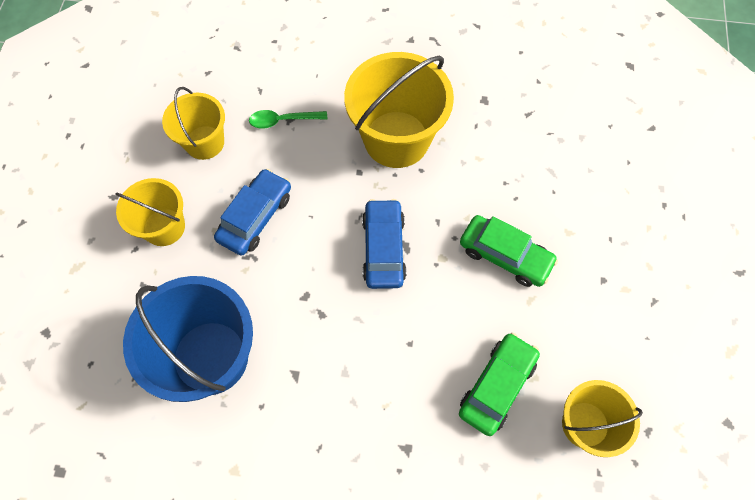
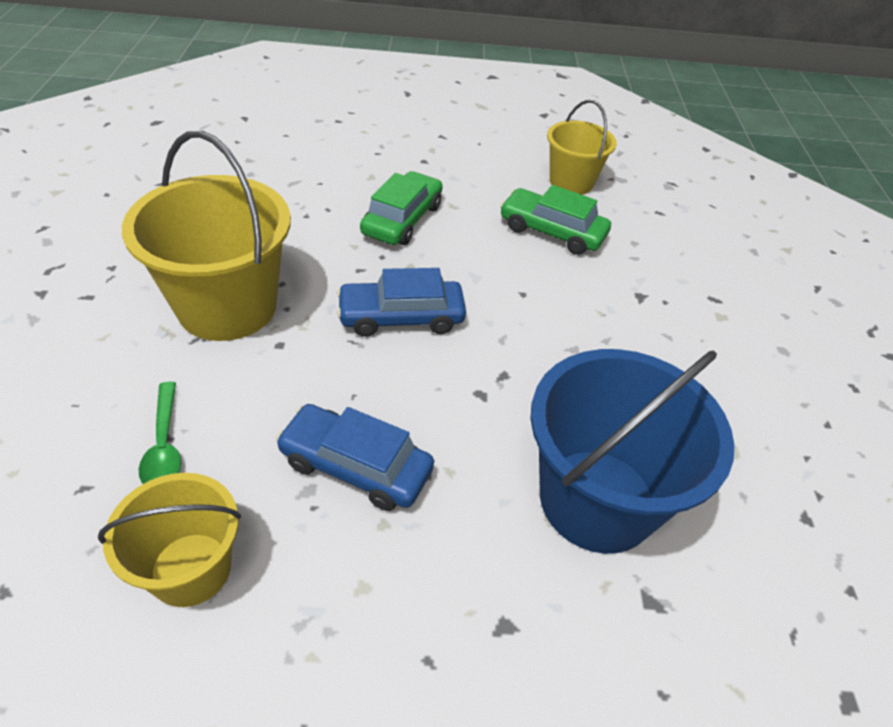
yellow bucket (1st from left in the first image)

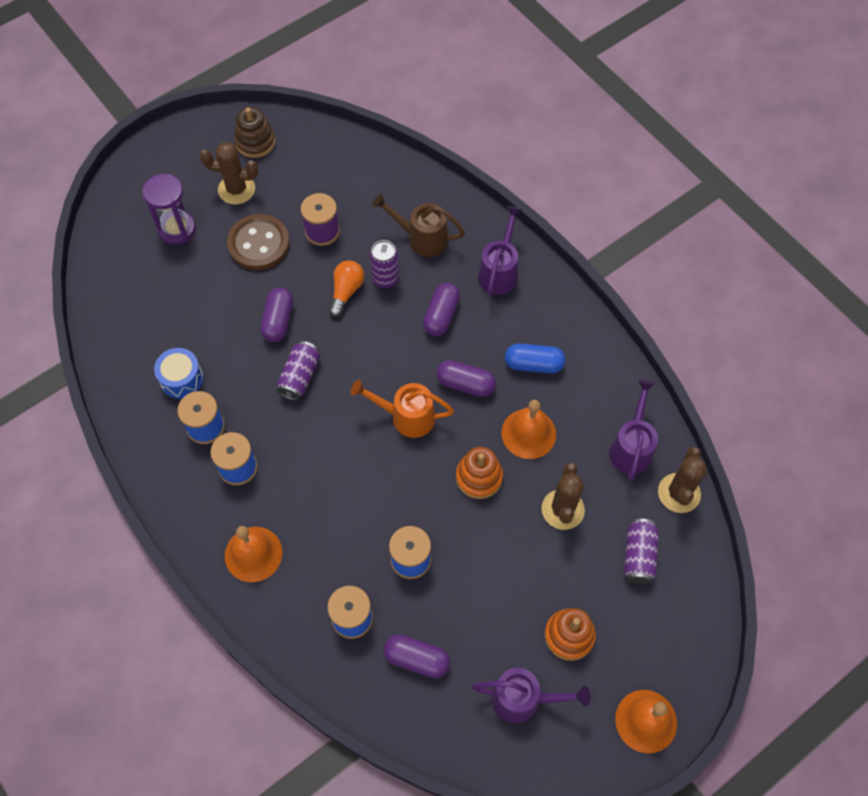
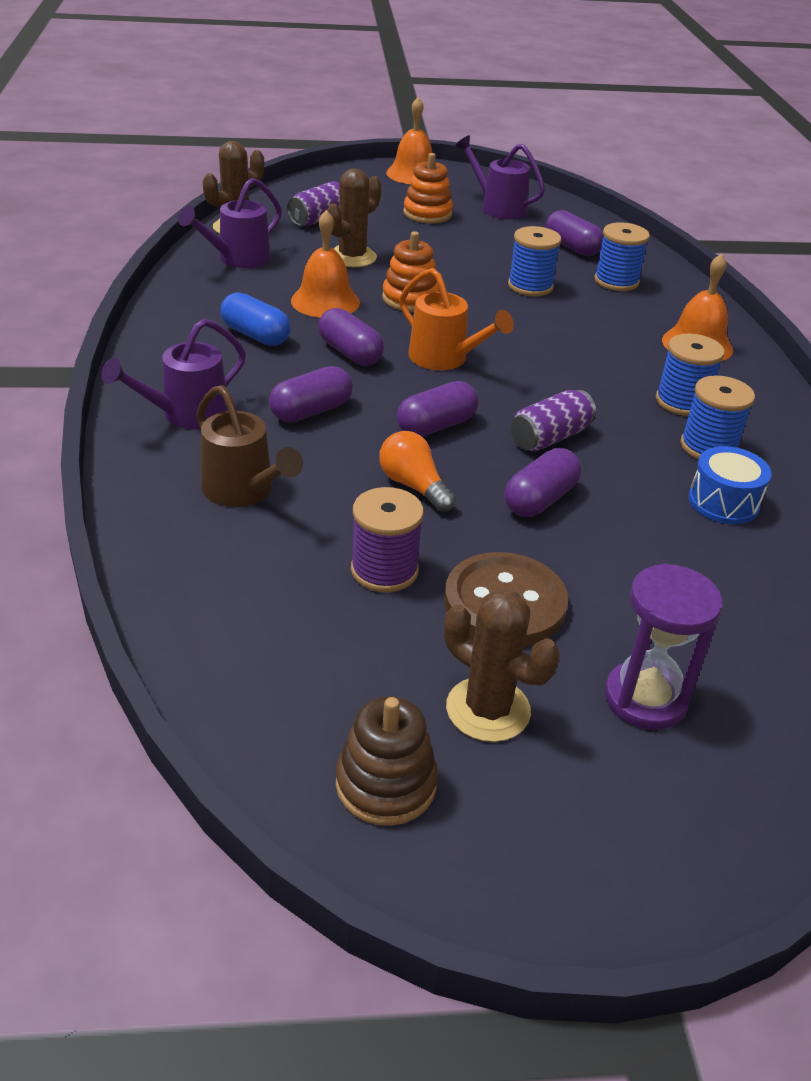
orange light bulb; purple capsule (3rd from left); purple can (2nd from left in the first image)

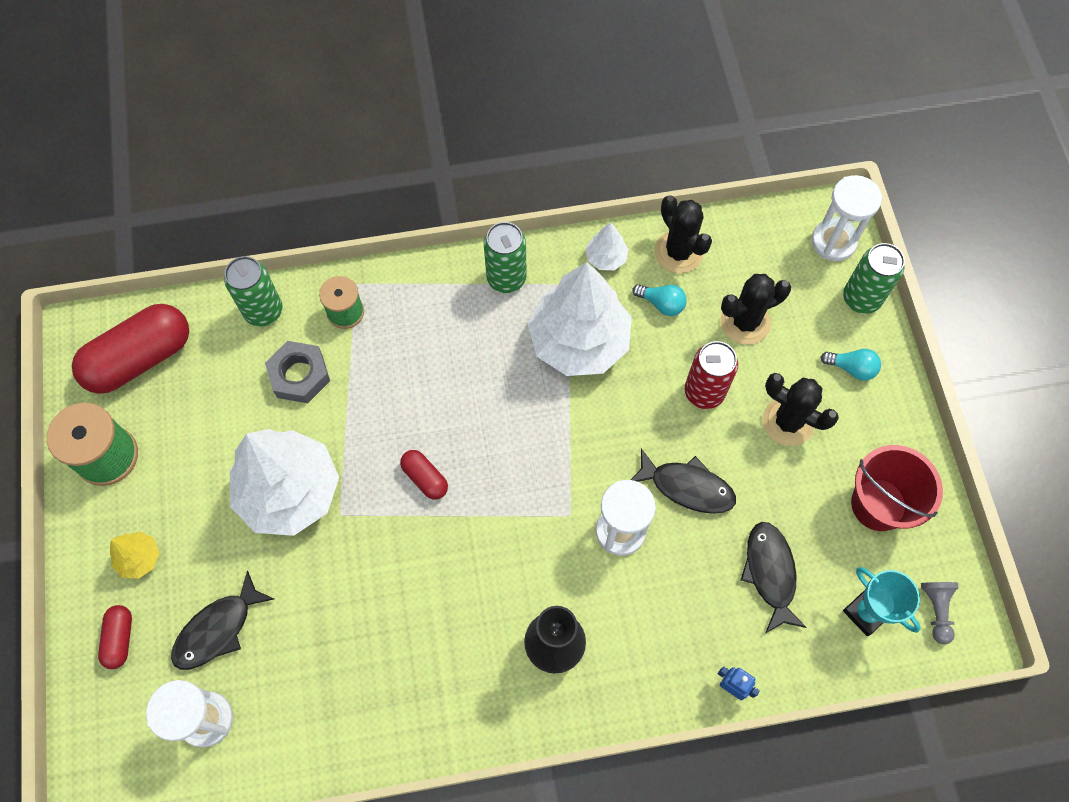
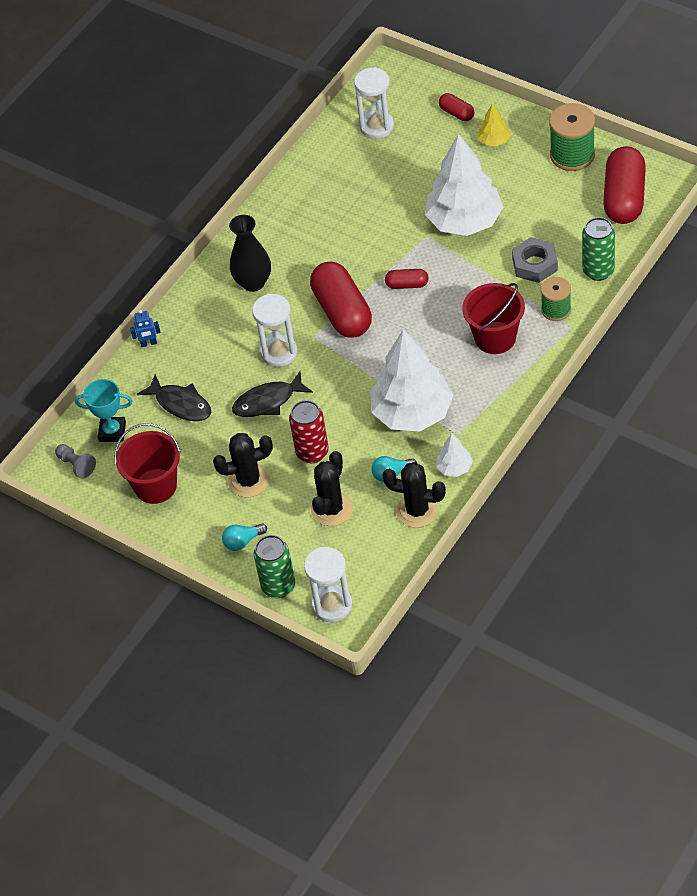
red capsule (1st from left); red bucket (2nd from left); black fish (1st from left in the first image); green can (2nd from left in the first image)

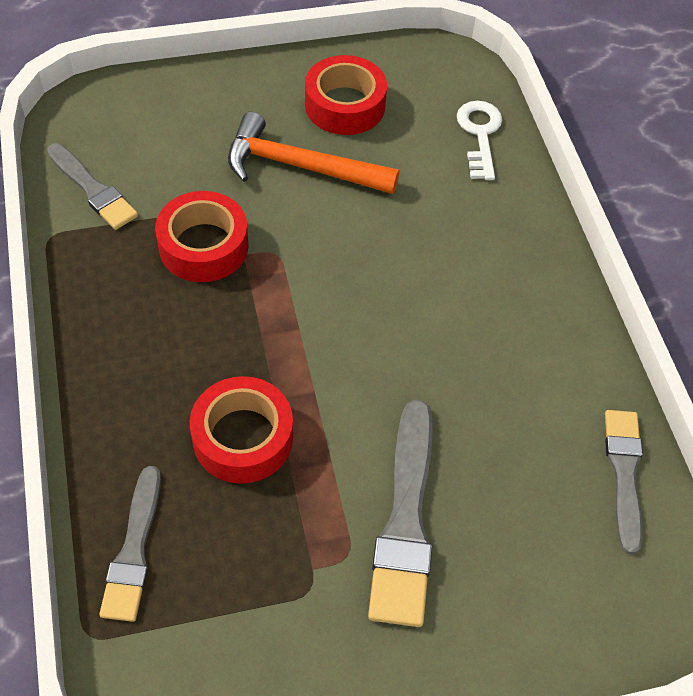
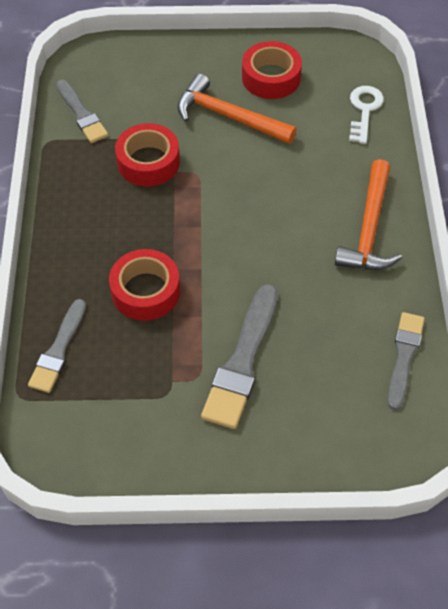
orange hammer (2nd from left)

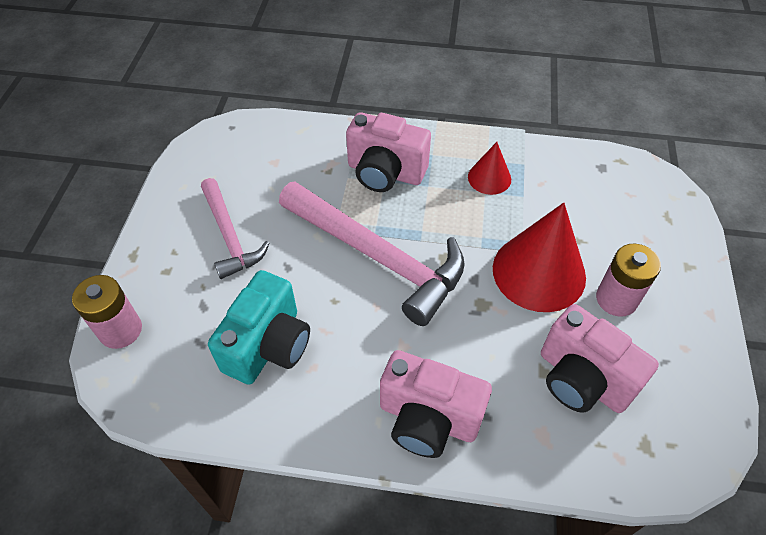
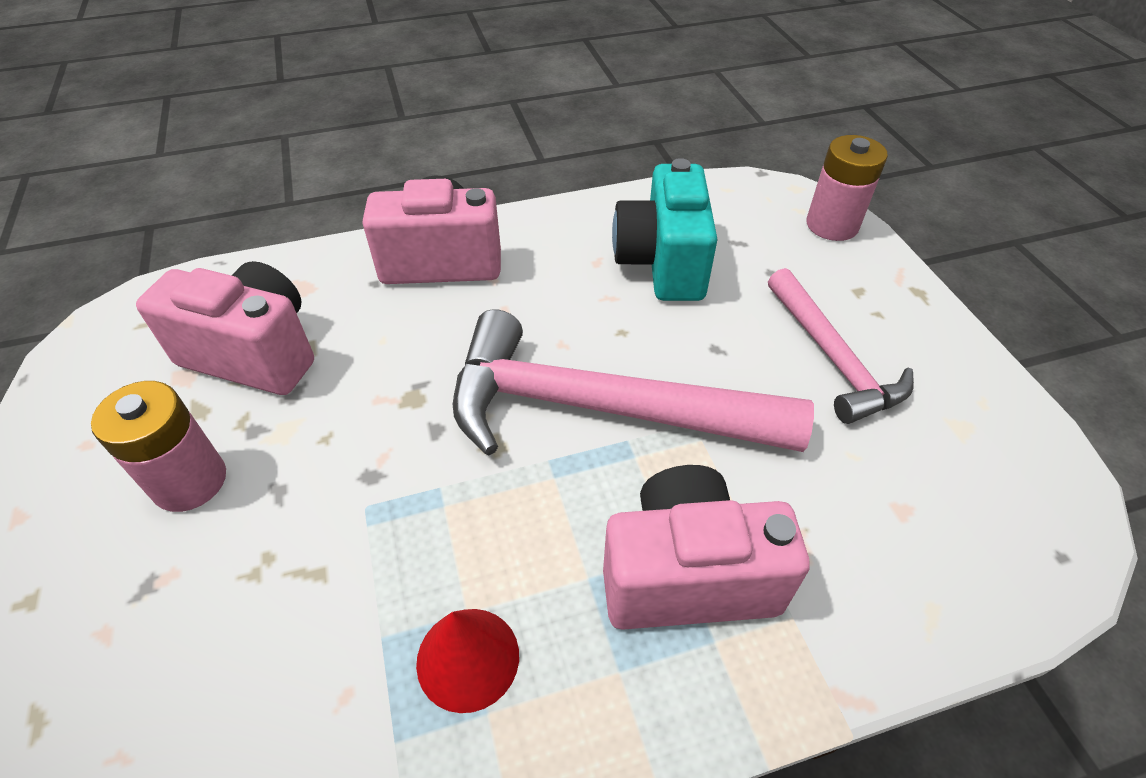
pink hammer (2nd from left); red cone (2nd from left in the first image)

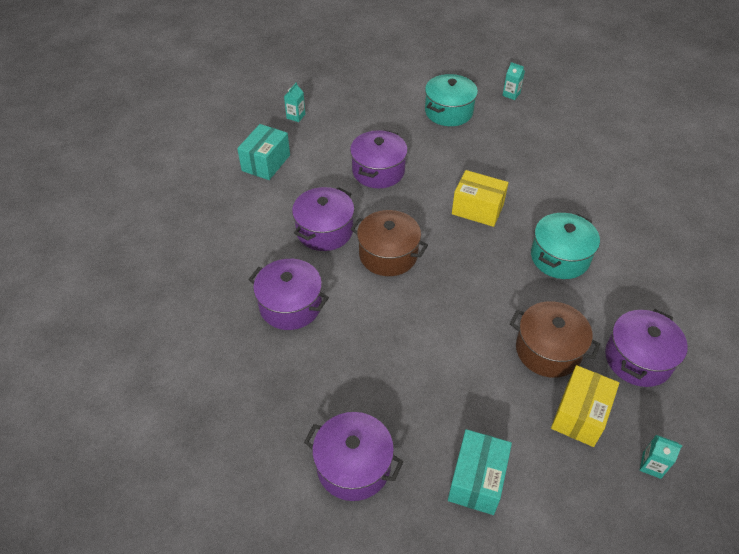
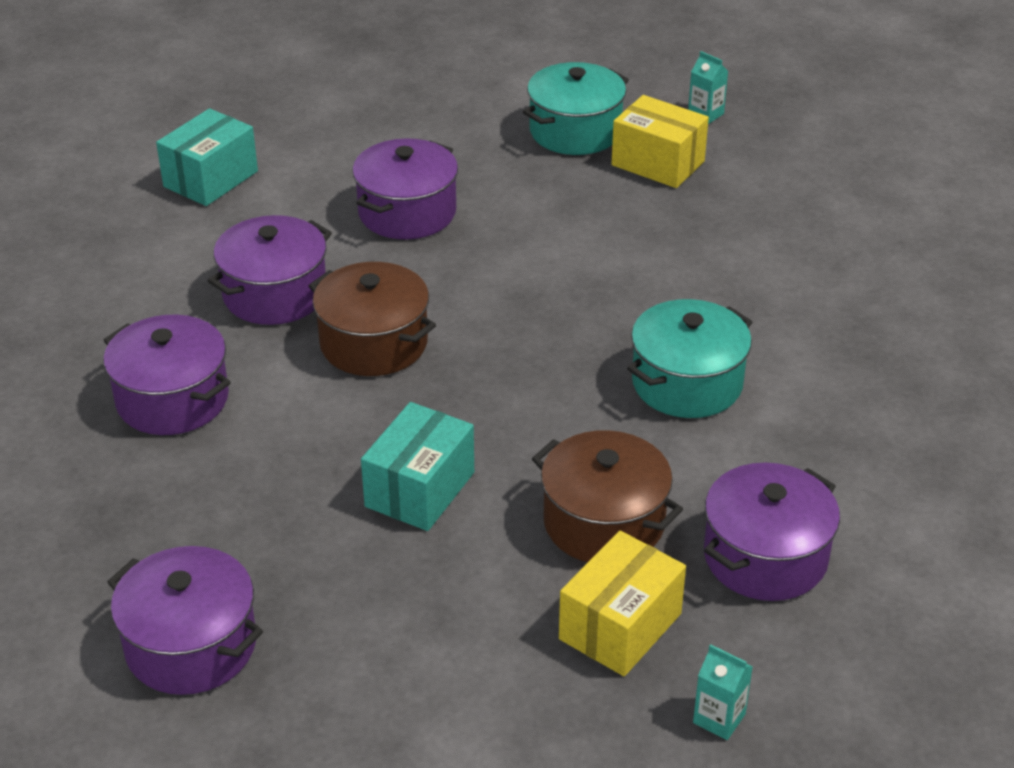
turquoise box (2nd from left); yellow box (2nd from left); turquoise carton (1st from left in the first image)

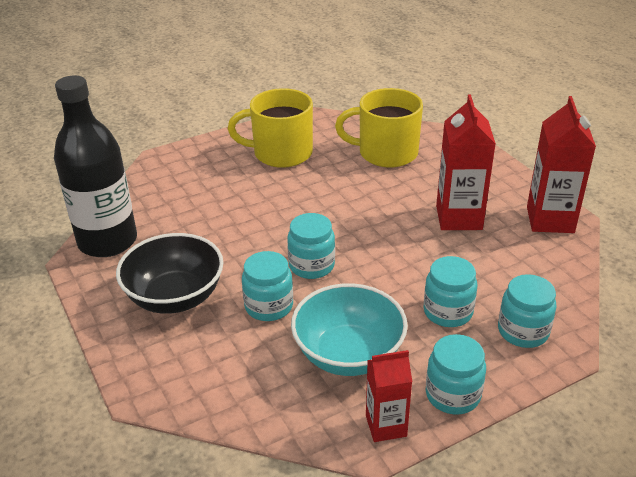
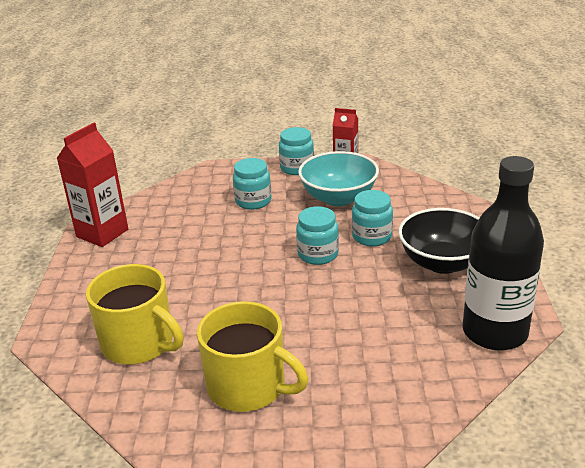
red carton (2nd from left in the first image); turquoise jar (5th from left in the first image)

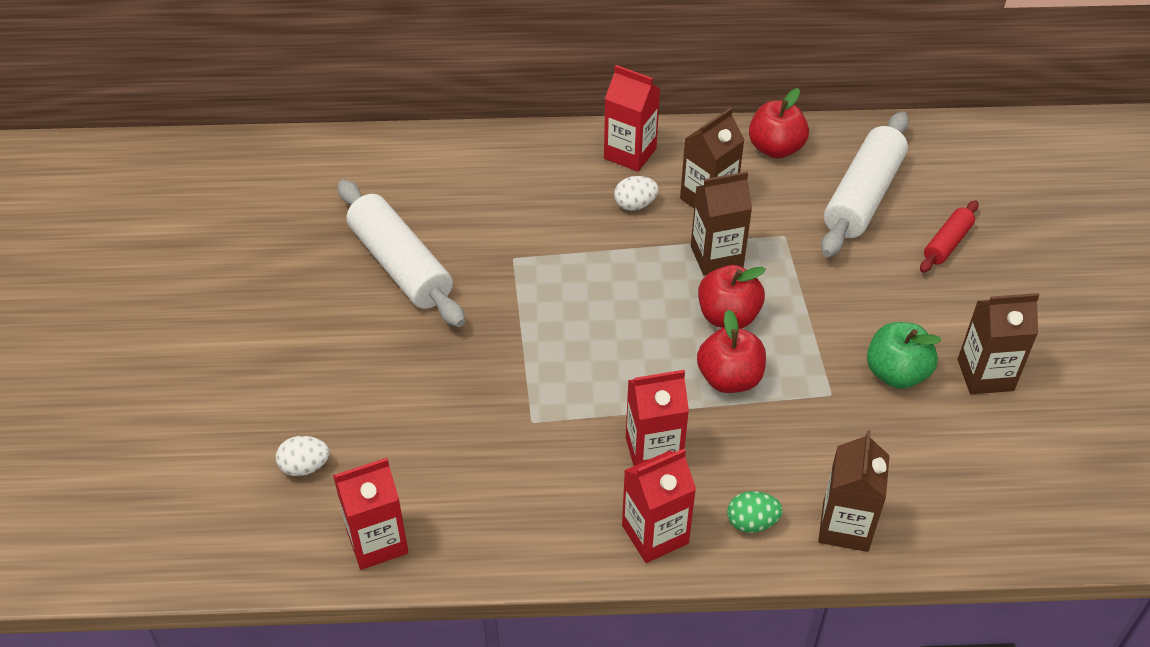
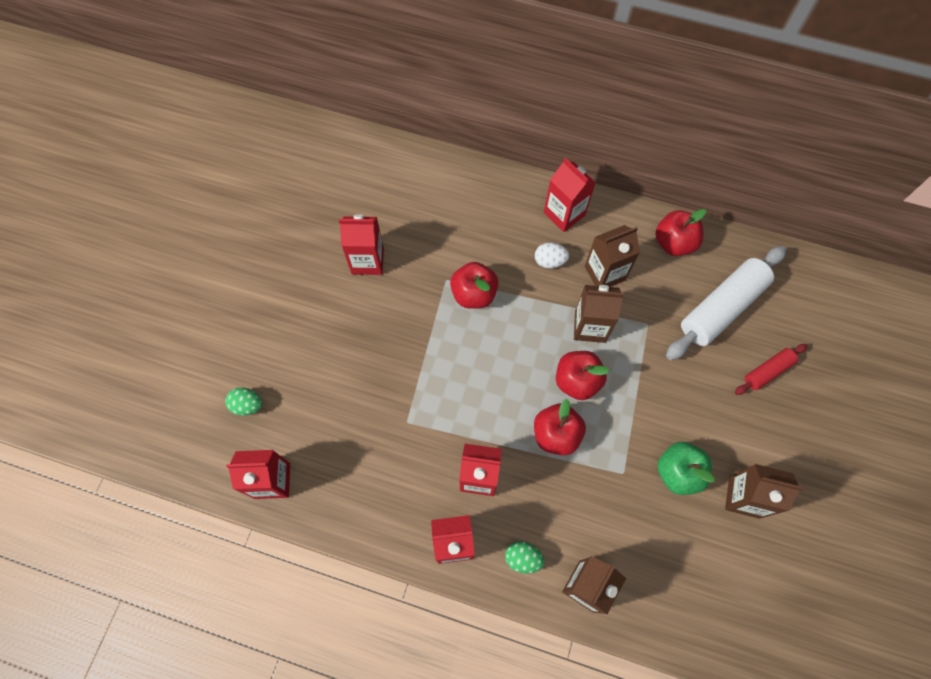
green egg (1st from left); red carton (2nd from left); red apple (1st from left)

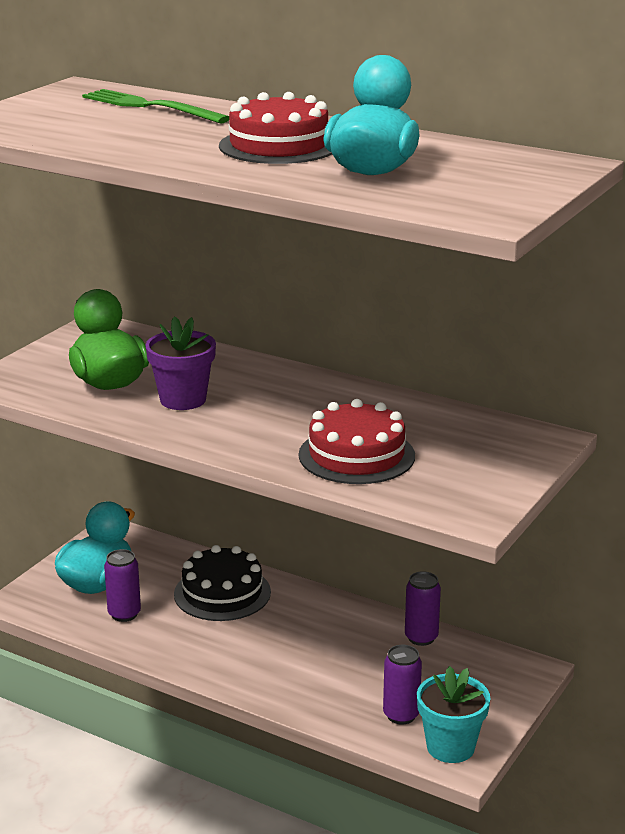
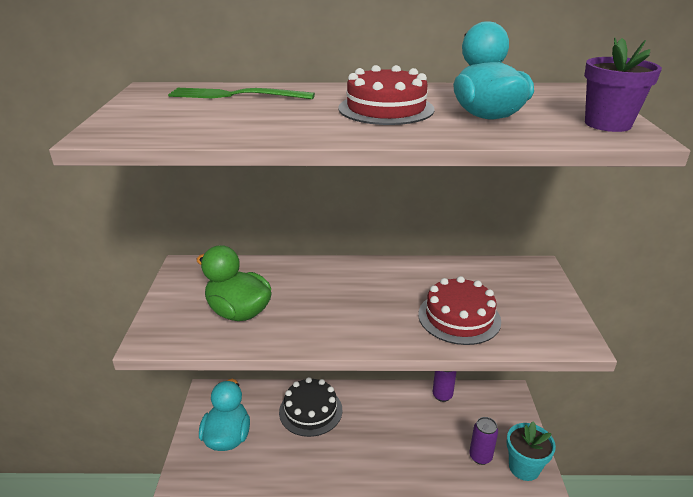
purple flower pot; purple can (1st from left in the first image)

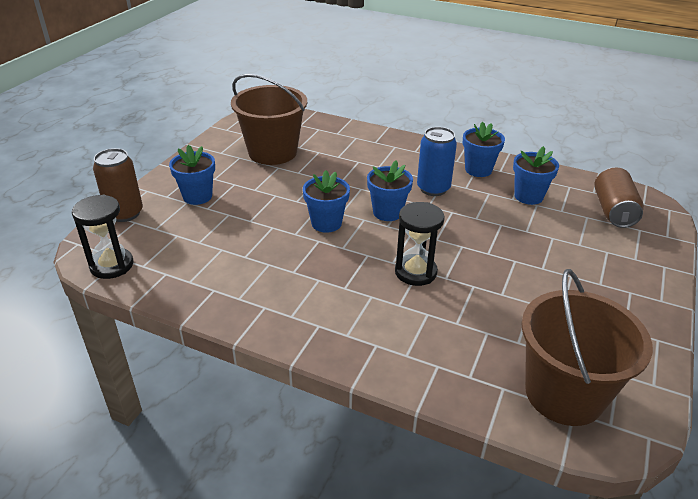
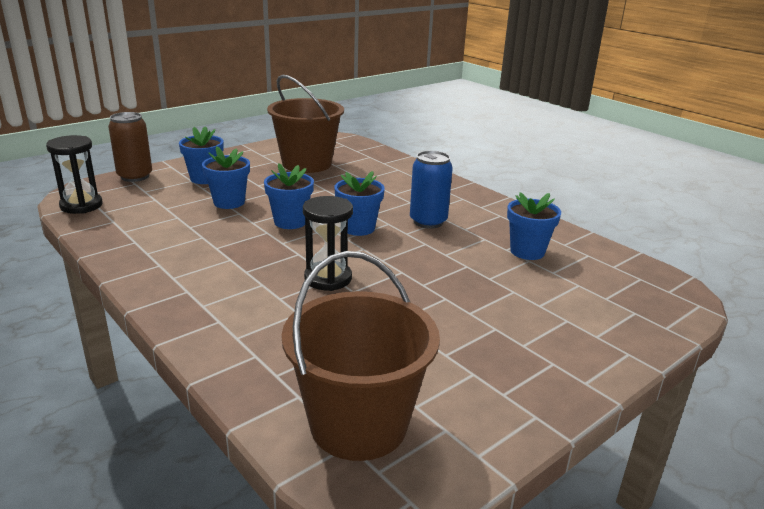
blue flower pot (2nd from left); brown can (2nd from left in the first image)

